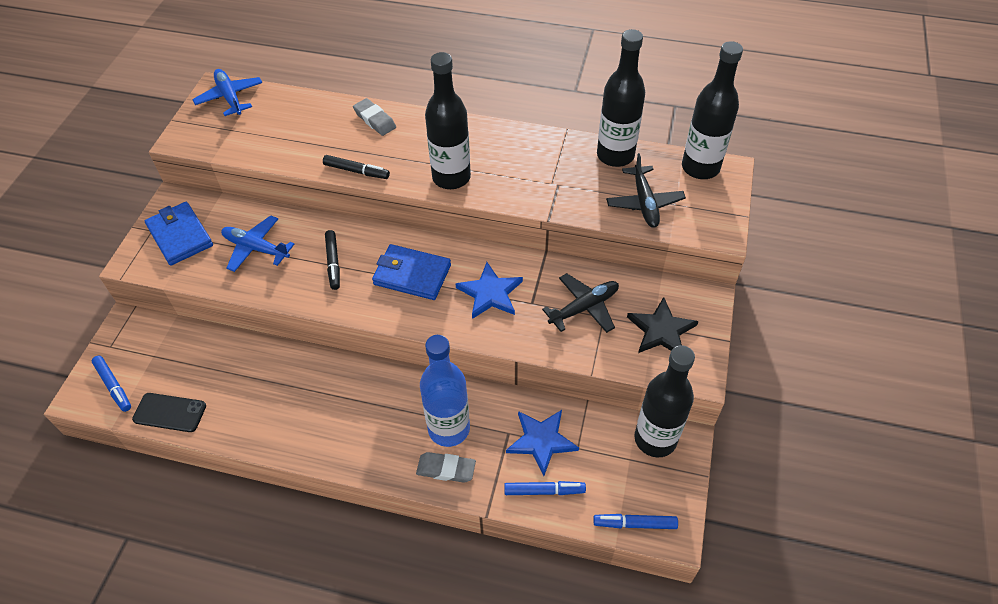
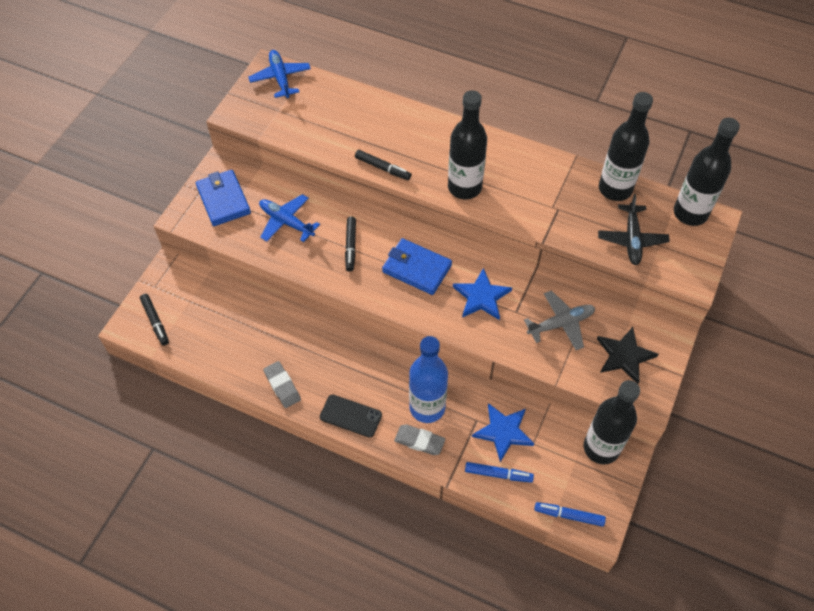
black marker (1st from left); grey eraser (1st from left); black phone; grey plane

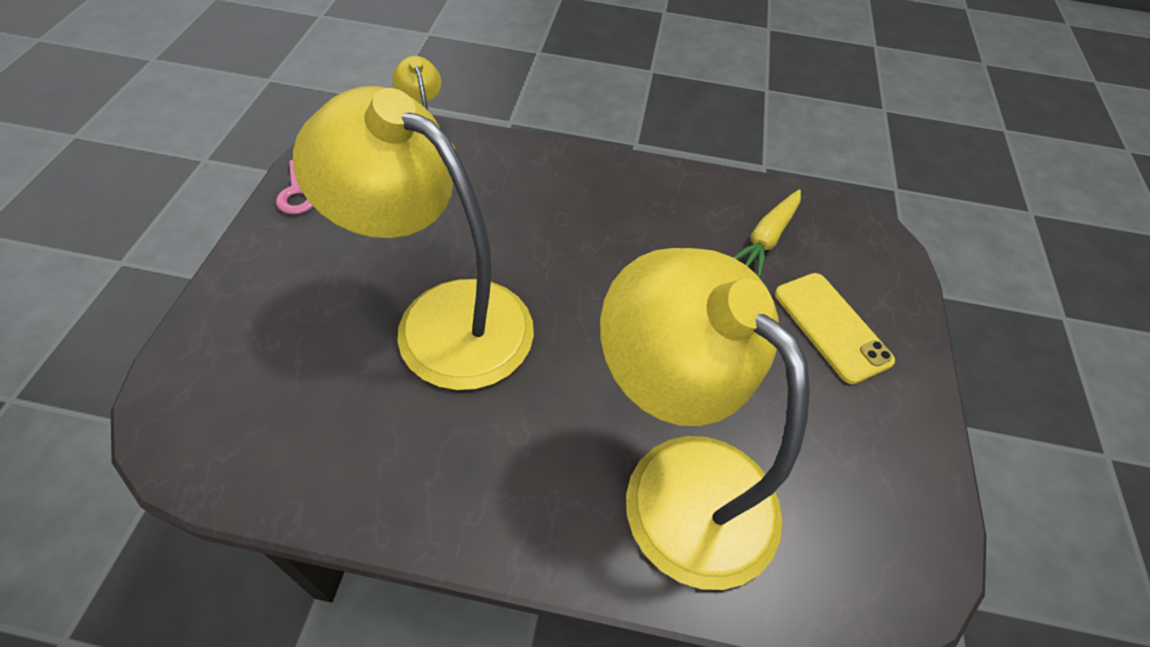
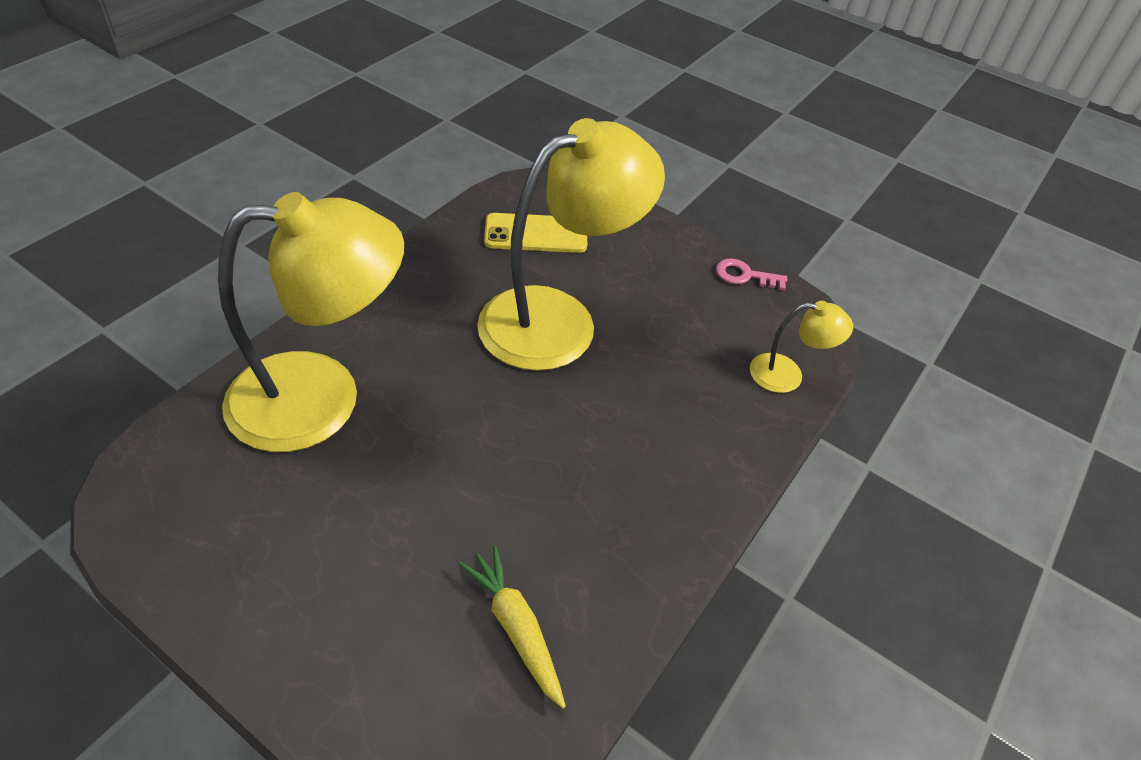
yellow phone

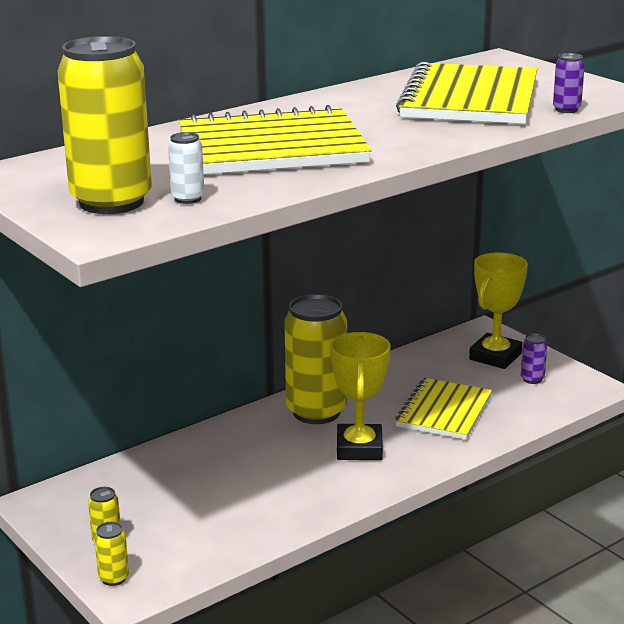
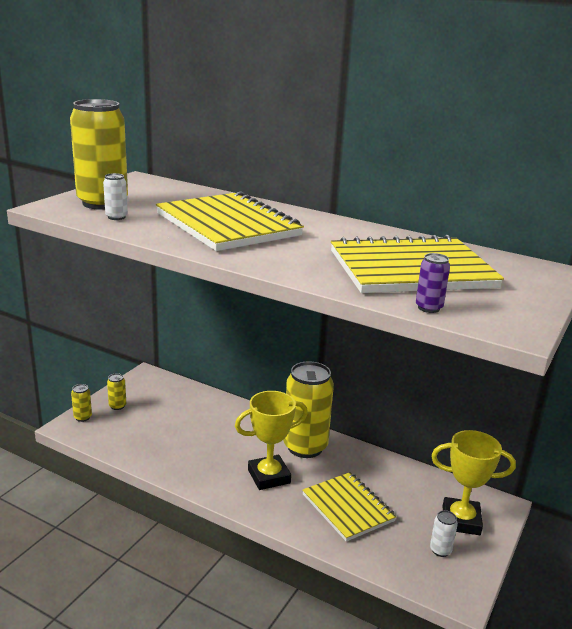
yellow notebook (2nd from left); white can (2nd from left)

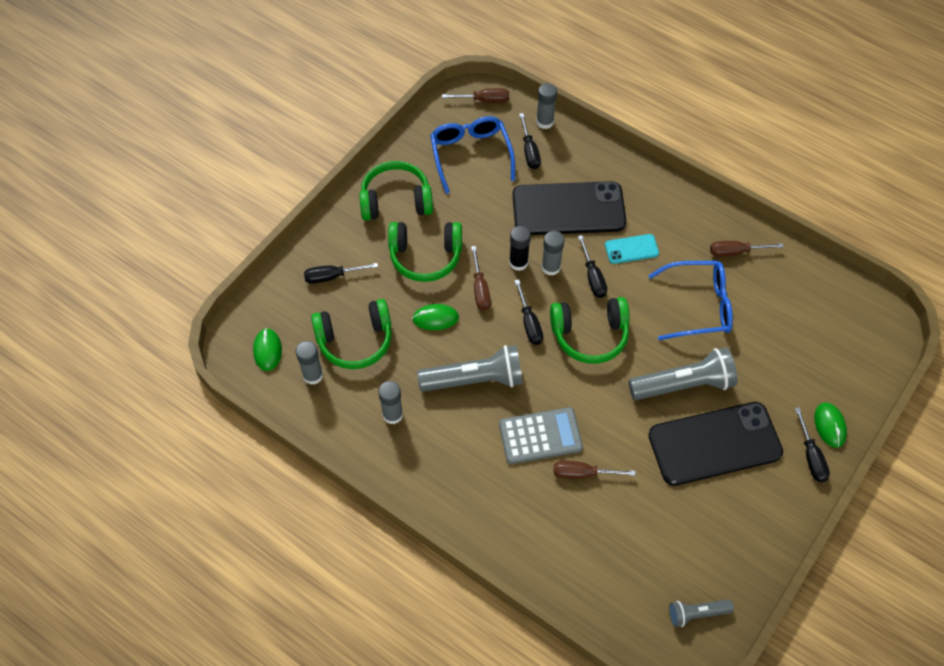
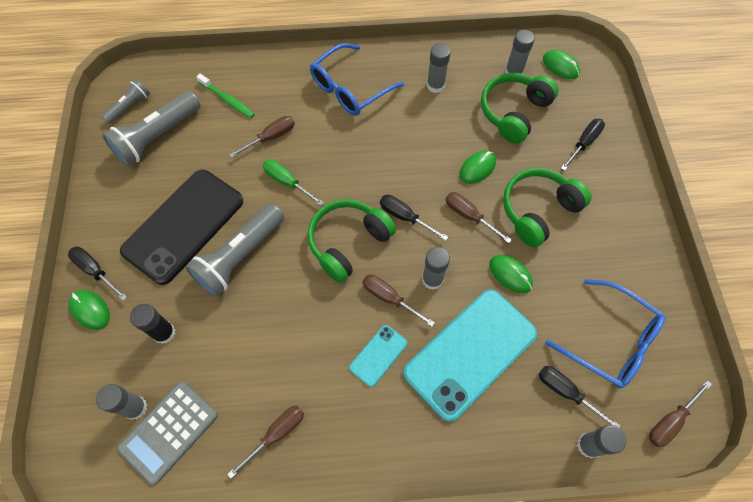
grey glue stick (1st from left); grey flashlight (2nd from left); grey calculator; black glue stick; green toothbrush; green screwdriver; blue glasses (1st from left); brown screwdriver (3rd from left); turquoise phone (2nd from left); green mouse (3rd from left); green headphones (2nd from left in the first image)

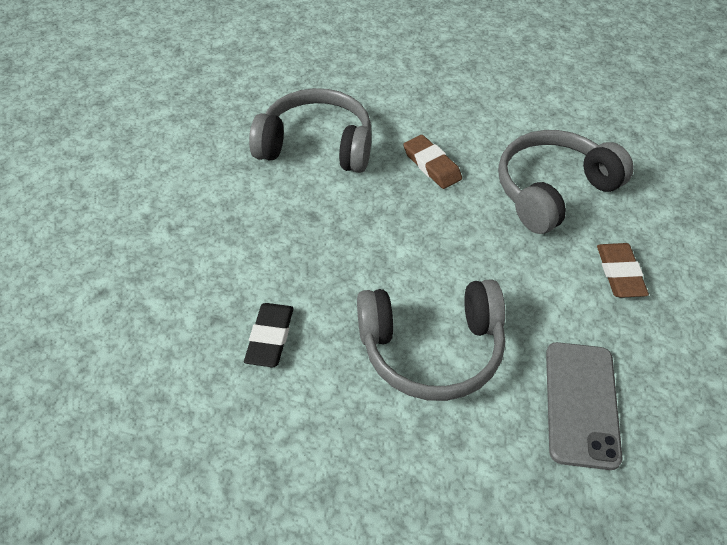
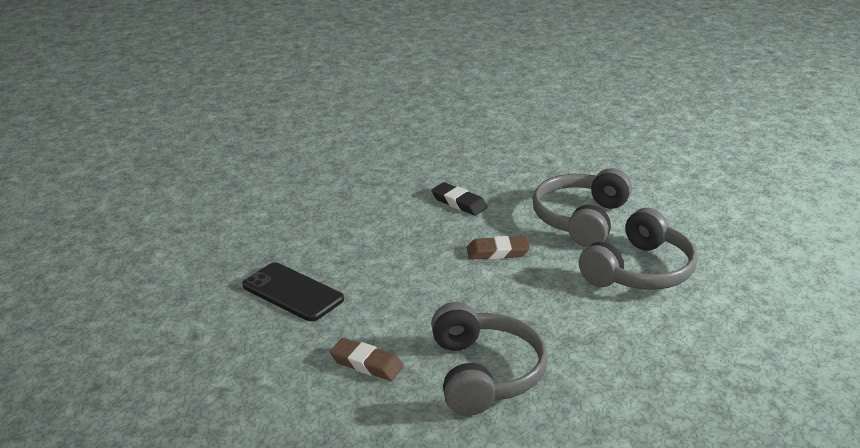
black phone; brown eraser (2nd from left); grey headphones (2nd from left)

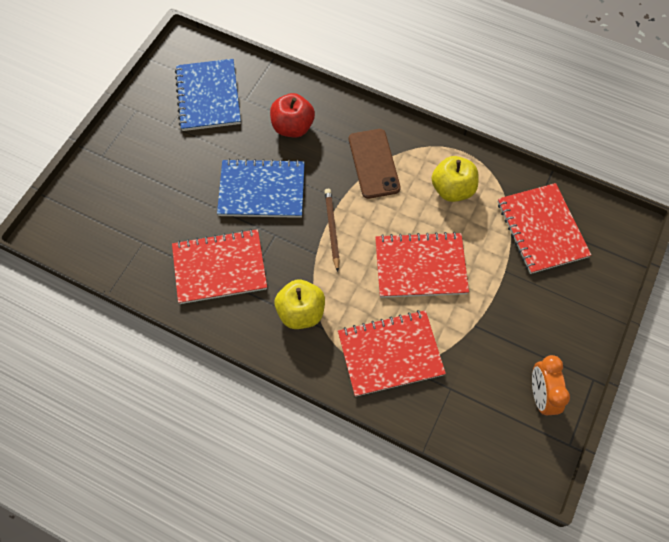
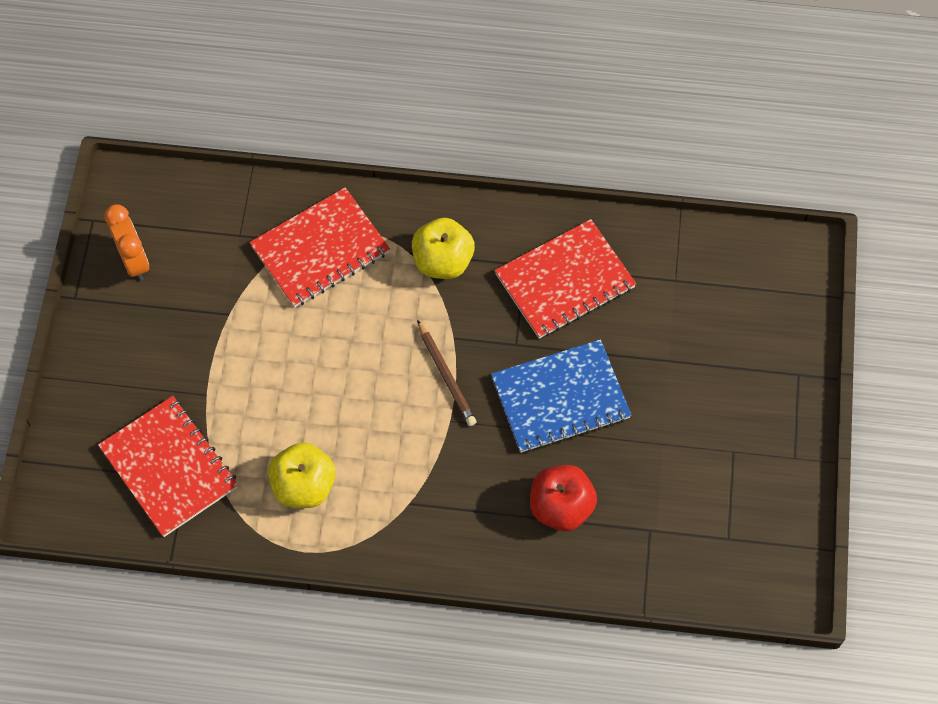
blue notebook (1st from left in the first image); brown phone; red notebook (3rd from left in the first image)

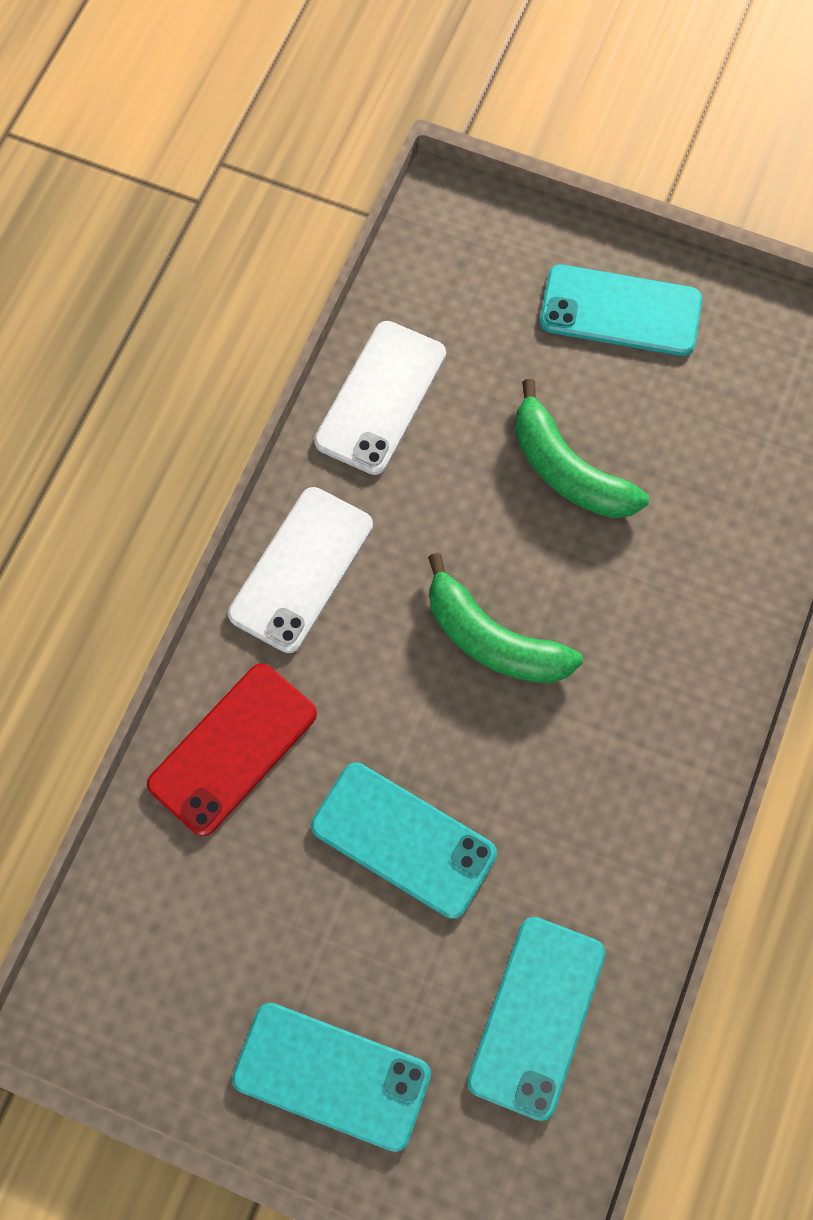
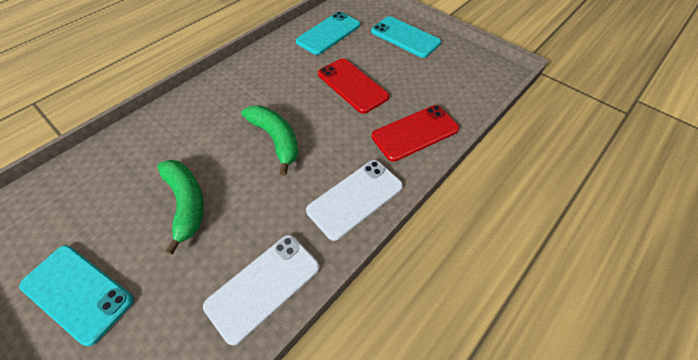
red phone (1st from left)

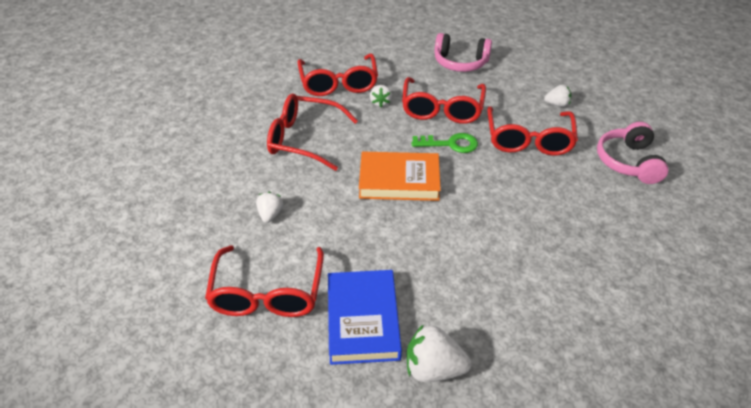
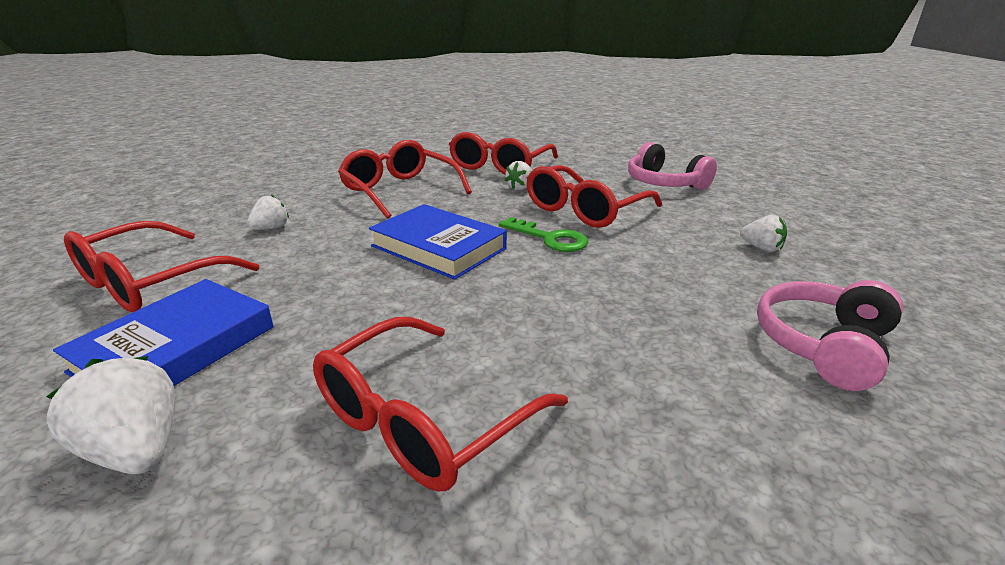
red glasses (3rd from left); blue book (2nd from left)

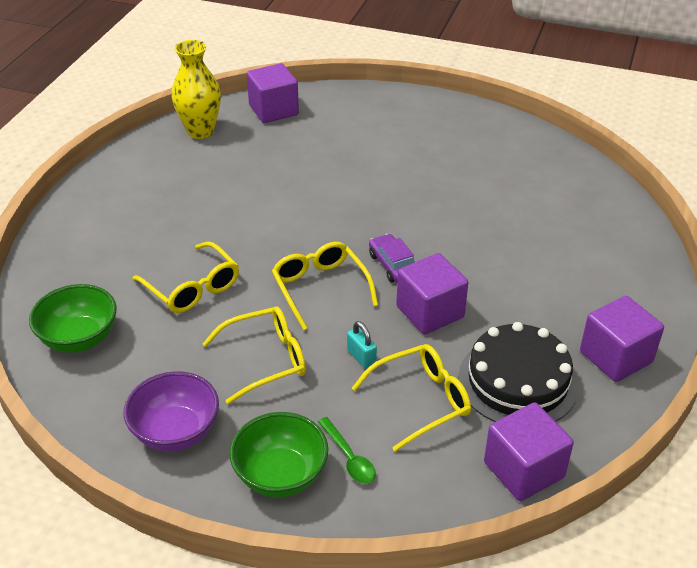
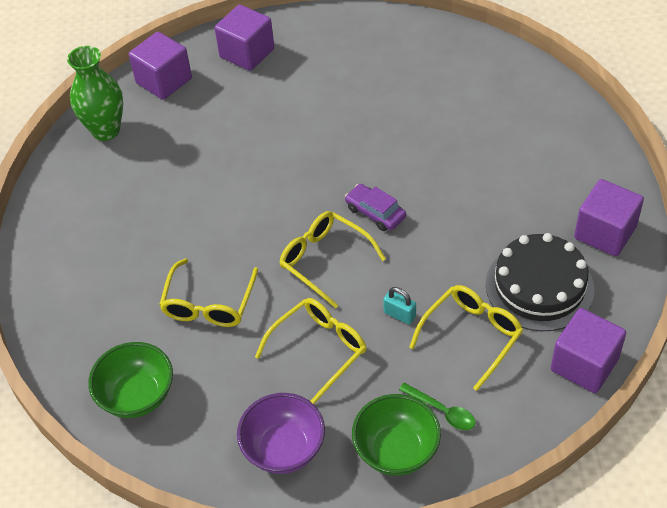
green vase; yellow glasses (1st from left); purple cube (2nd from left)

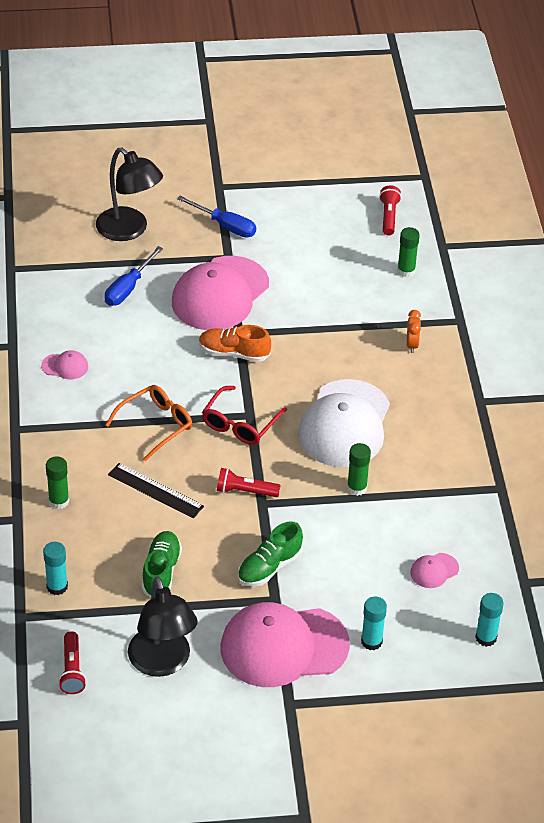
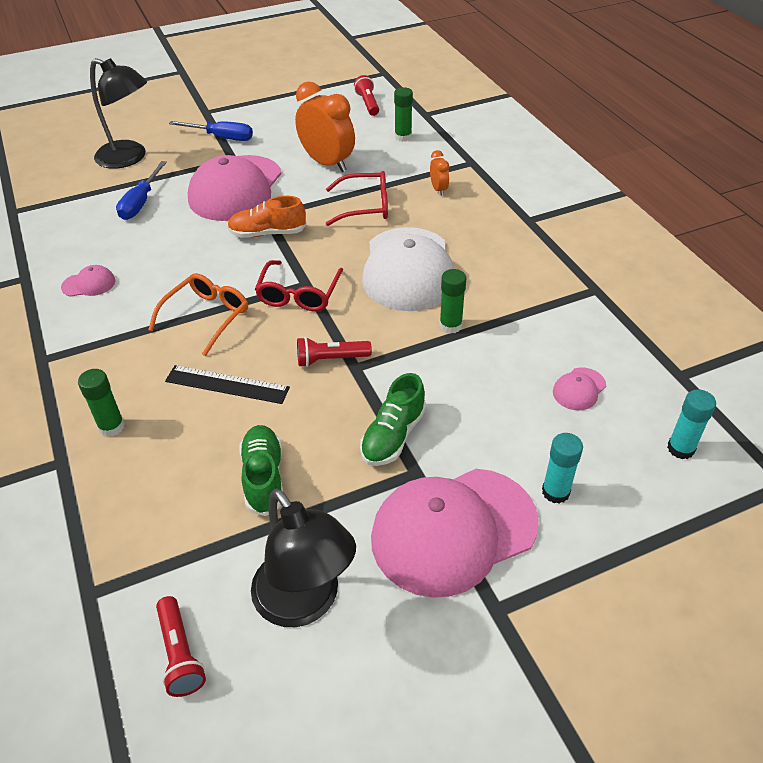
orange clock (1st from left); red glasses (2nd from left); turquoise glue stick (1st from left in the first image)

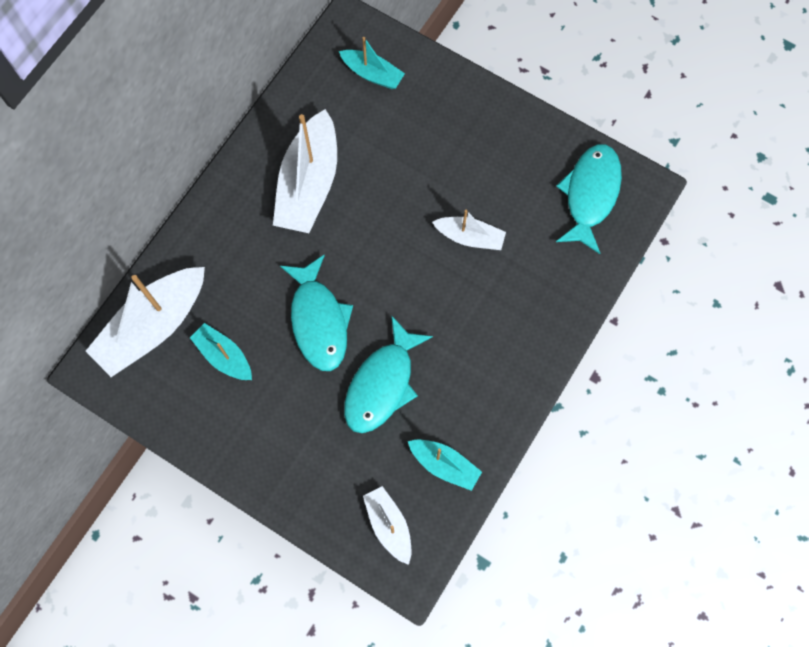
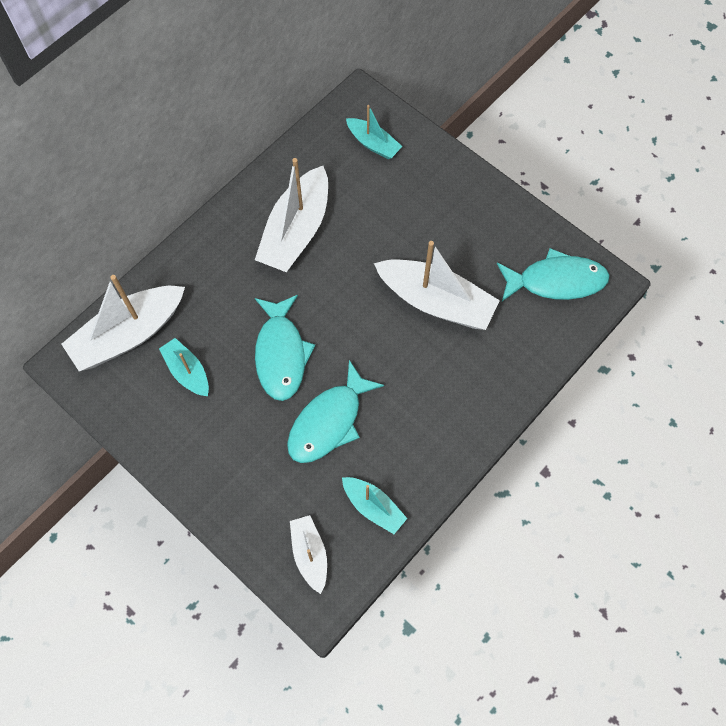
white boat (4th from left); turquoise fish (3rd from left)

